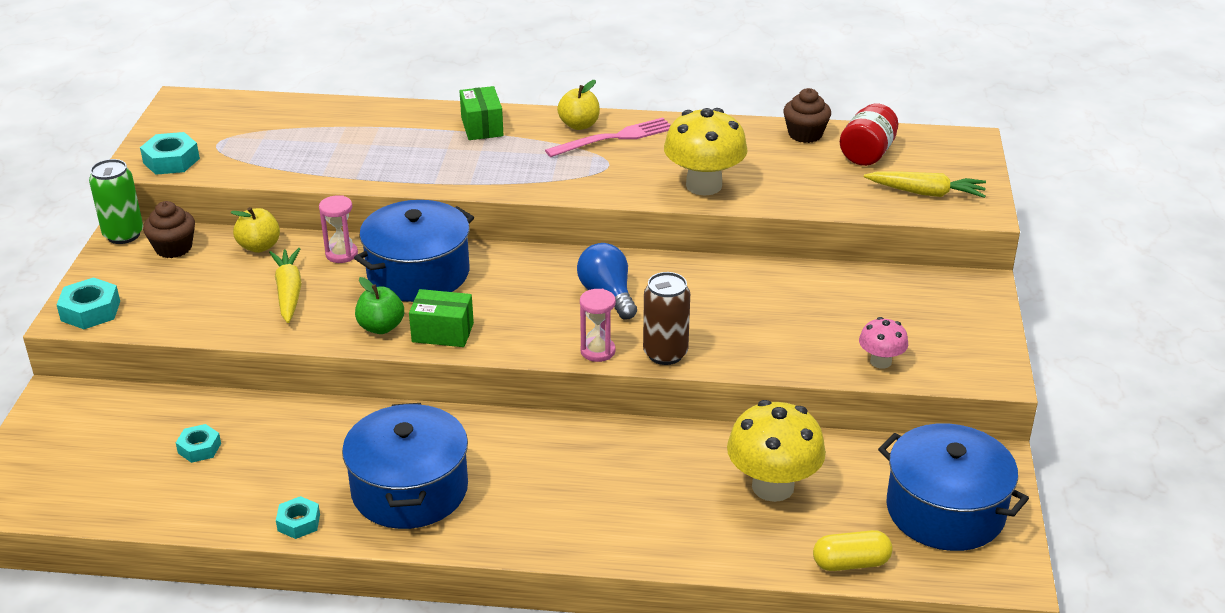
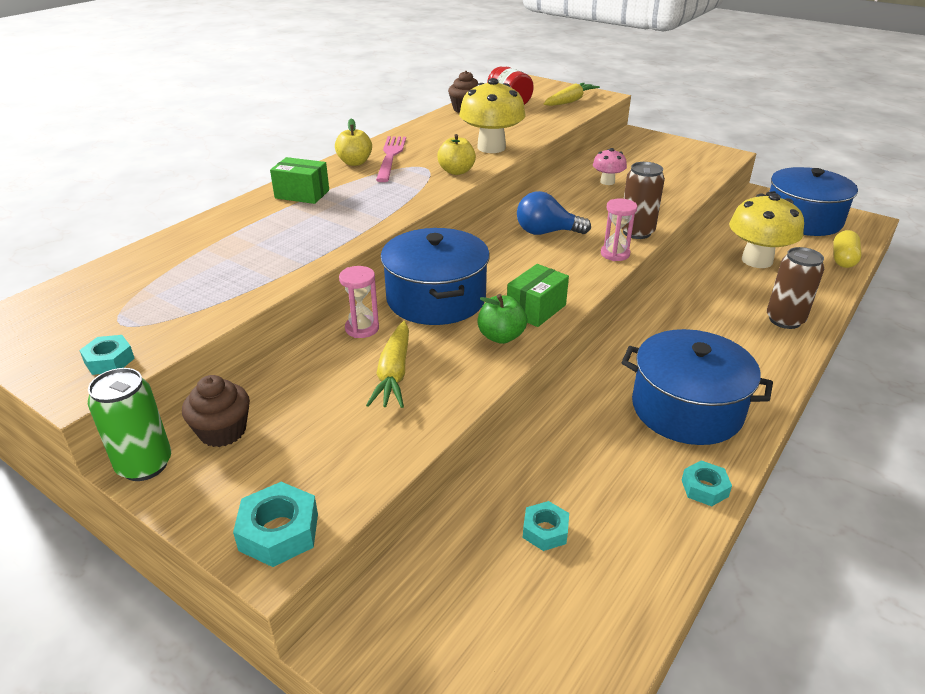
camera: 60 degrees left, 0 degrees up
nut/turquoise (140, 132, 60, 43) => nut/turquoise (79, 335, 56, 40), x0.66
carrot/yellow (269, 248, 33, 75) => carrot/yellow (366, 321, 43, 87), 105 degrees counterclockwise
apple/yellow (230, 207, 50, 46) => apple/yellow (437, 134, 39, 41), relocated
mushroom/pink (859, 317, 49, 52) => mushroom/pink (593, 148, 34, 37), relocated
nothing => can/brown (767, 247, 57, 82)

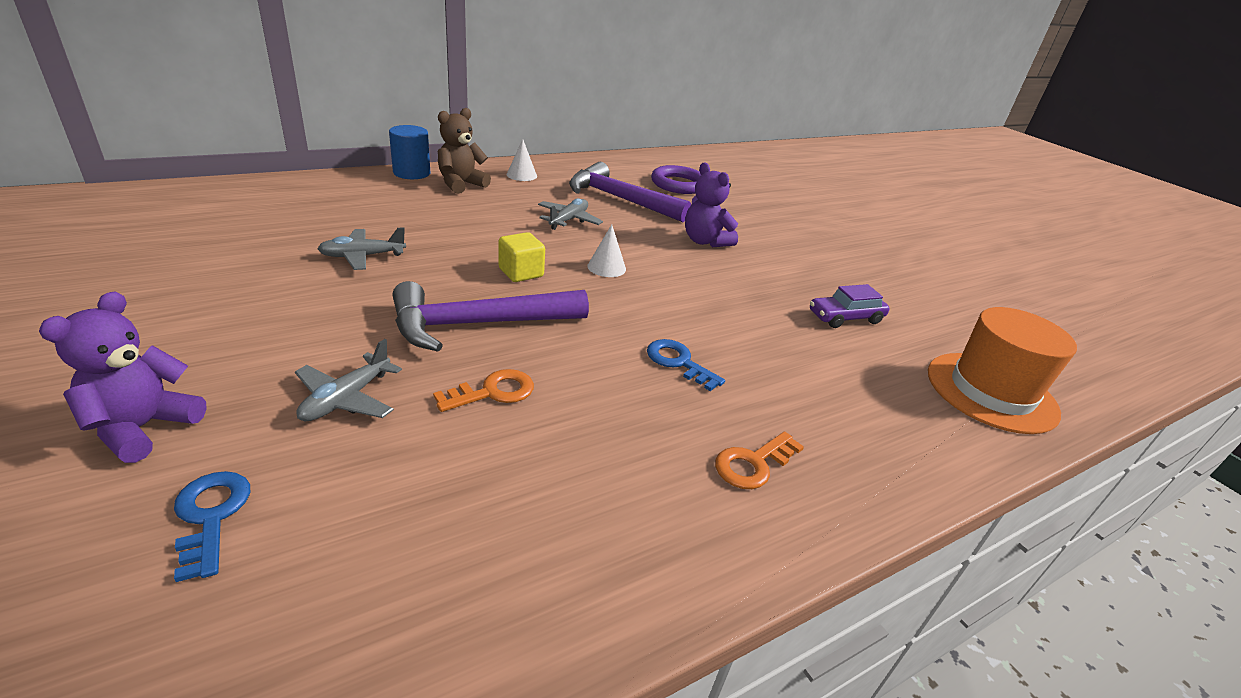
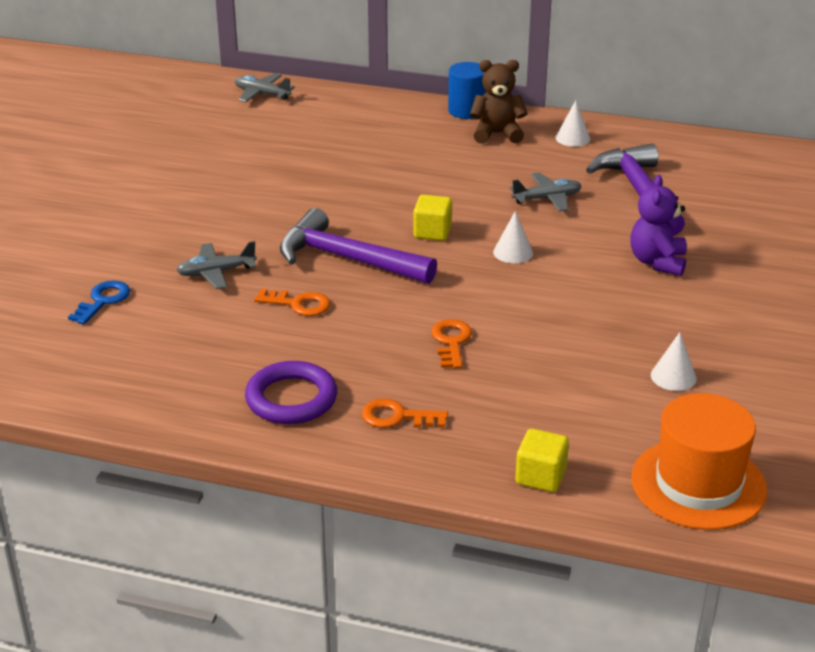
camera: 50 degrees right, 0 degrees up
plane/grey (317, 228, 89, 42) => plane/grey (235, 73, 60, 29), relocated
ring/purple (651, 165, 50, 29) => ring/purple (245, 361, 92, 63), relocated
key/blue (647, 339, 78, 52) => key/orange (431, 319, 41, 49)
nothing => cube/yellow (515, 429, 54, 63)
car/purple (810, 284, 80, 44) => cone/white (651, 332, 46, 59)
teddy bear/purple (39, 292, 168, 171) => nothing

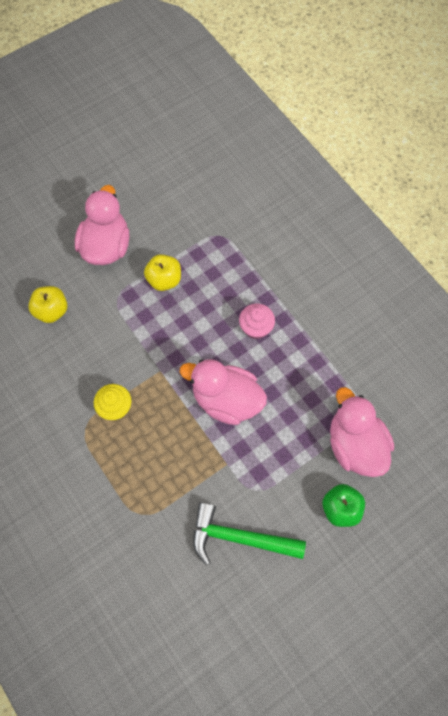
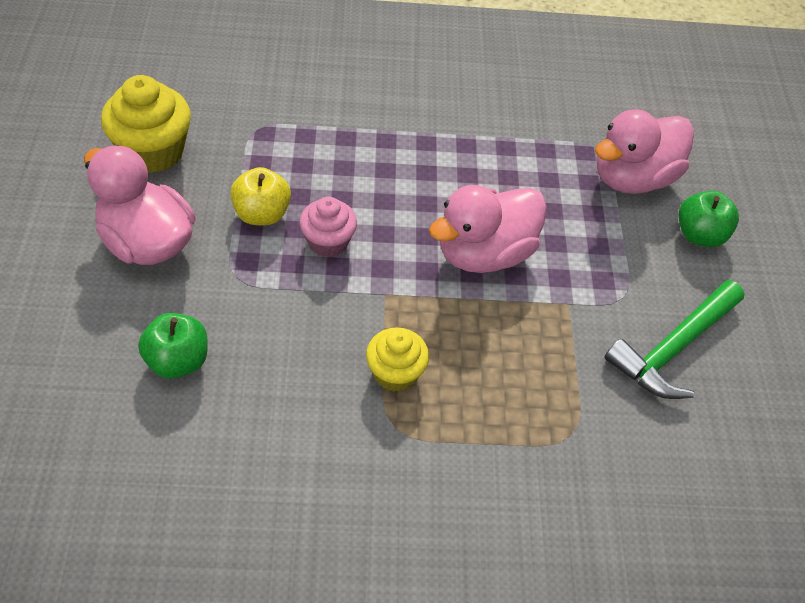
camera: 60 degrees left, 15 degrees down
nothing => cupcake/yellow (101, 75, 90, 98)
apple/yellow (28, 286, 39, 37) => apple/green (138, 313, 70, 66)
cupcake/pink (239, 303, 36, 36) => cupcake/pink (299, 197, 58, 61), relocated
duck/pink (330, 387, 64, 90) => duck/pink (595, 109, 99, 85), 45 degrees counterclockwise

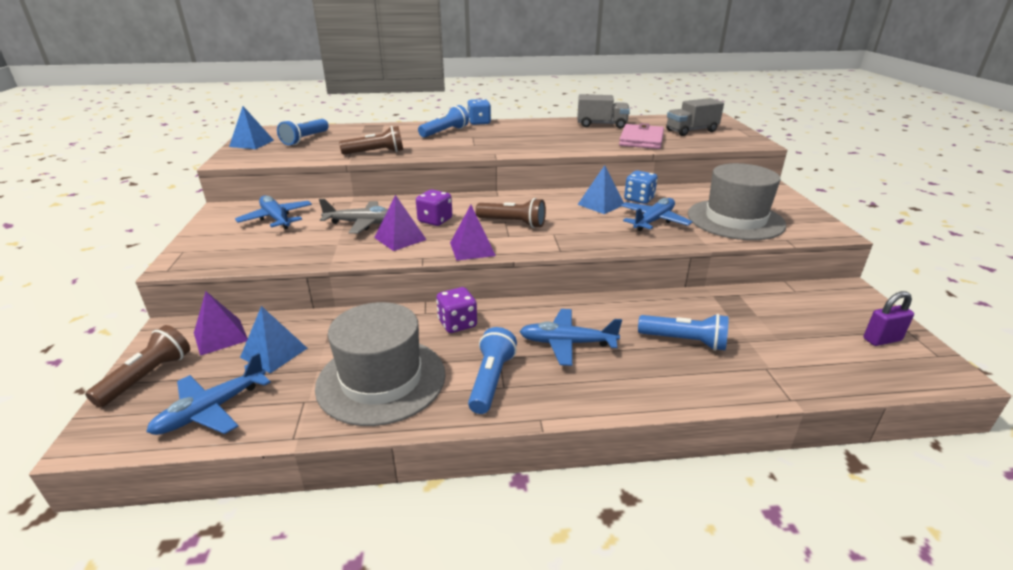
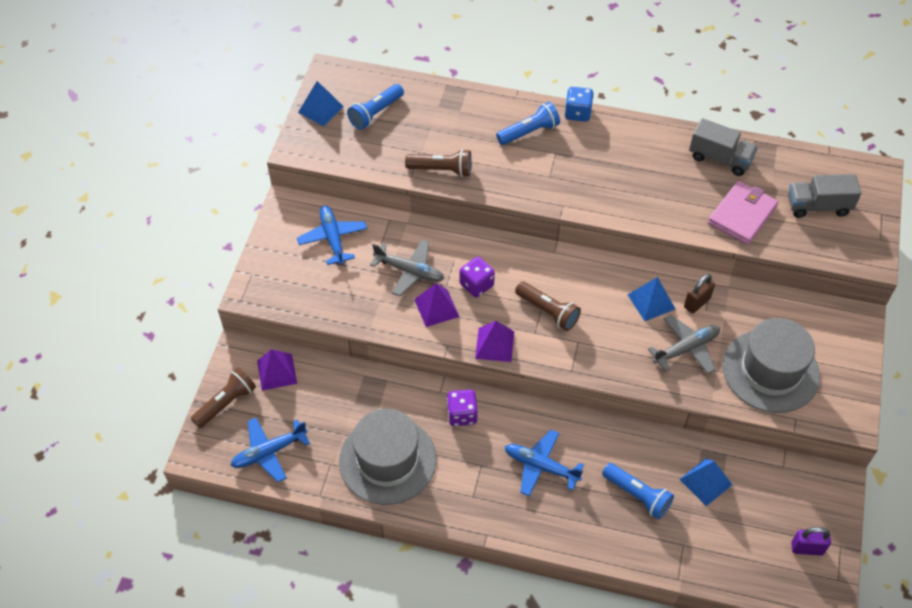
camera: 20 degrees right, 25 degrees up
plane/blue (621, 198, 71, 33) => plane/grey (648, 315, 72, 59)
pyramid/blue (240, 306, 68, 67) => pyramid/blue (680, 458, 53, 48), relocated
dice/blue (624, 171, 34, 33) => padlock/brown (684, 274, 31, 40)
flashlight/blue (468, 327, 49, 87) => nothing

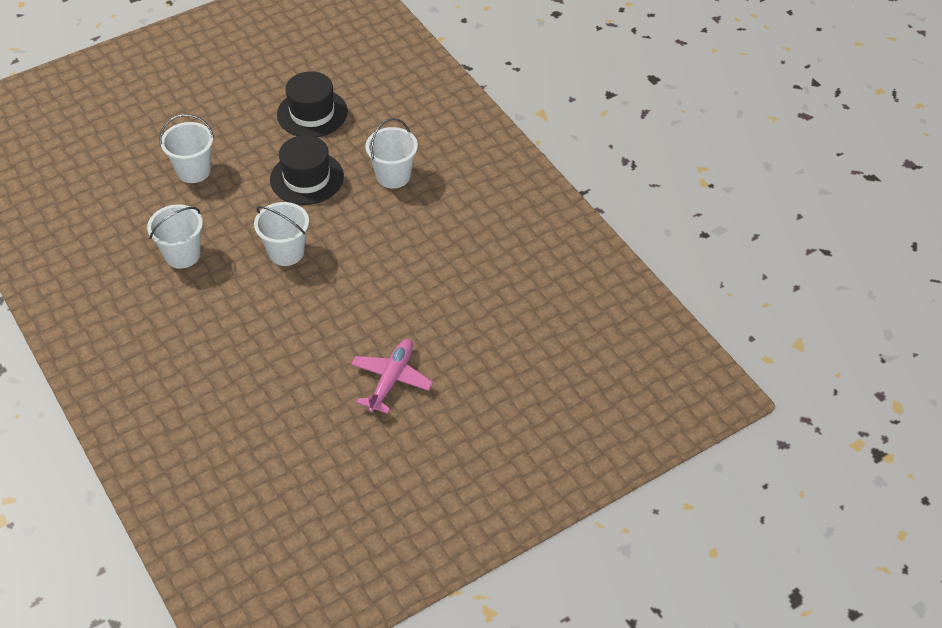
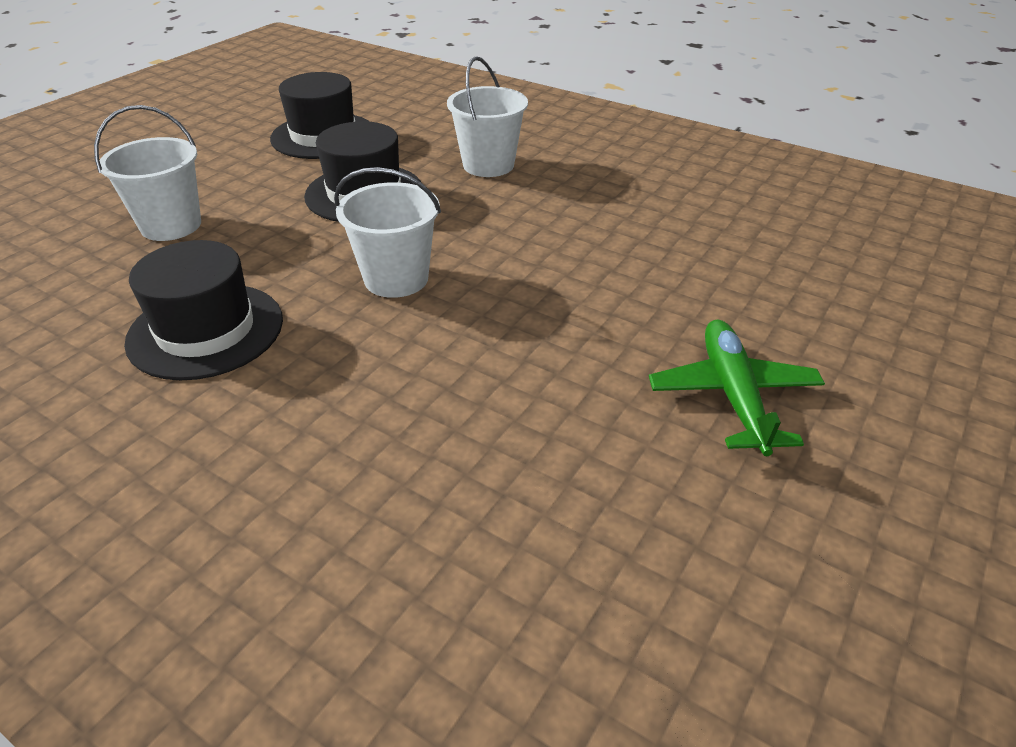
camera: 25 degrees left, 10 degrees down
bucket/white (147, 204, 56, 65) => hat/black (124, 240, 159, 140)
plane/pink (351, 339, 82, 75) => plane/green (649, 320, 176, 136)

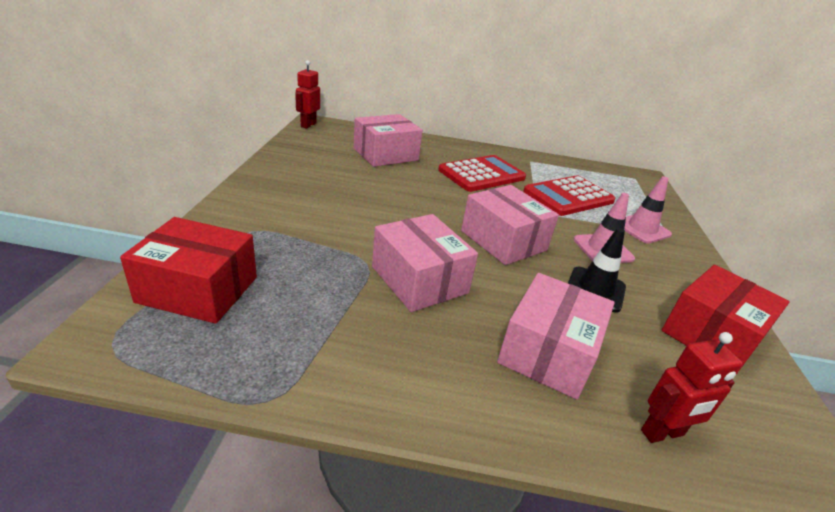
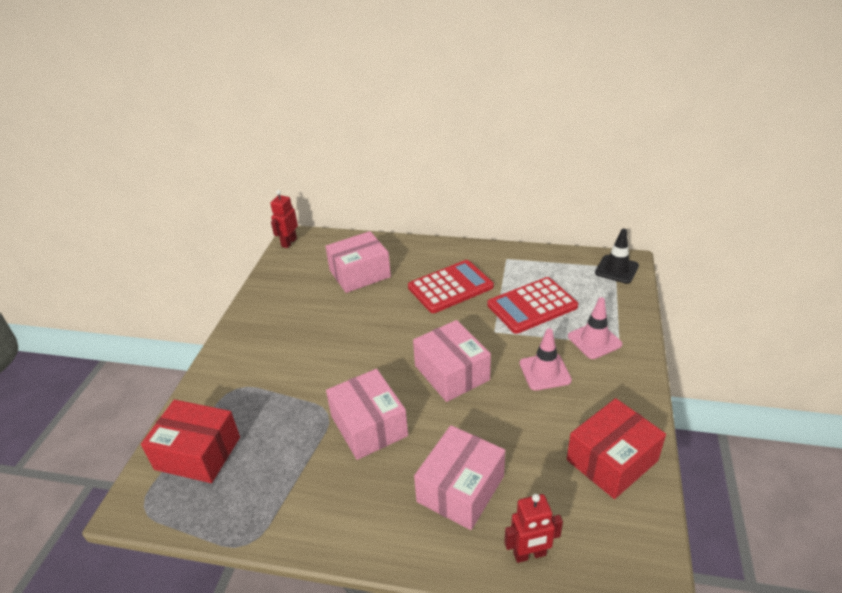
camera: 10 degrees right, 5 degrees up
traffic cone/black (568, 228, 58, 85) => traffic cone/black (595, 229, 44, 55), relocated

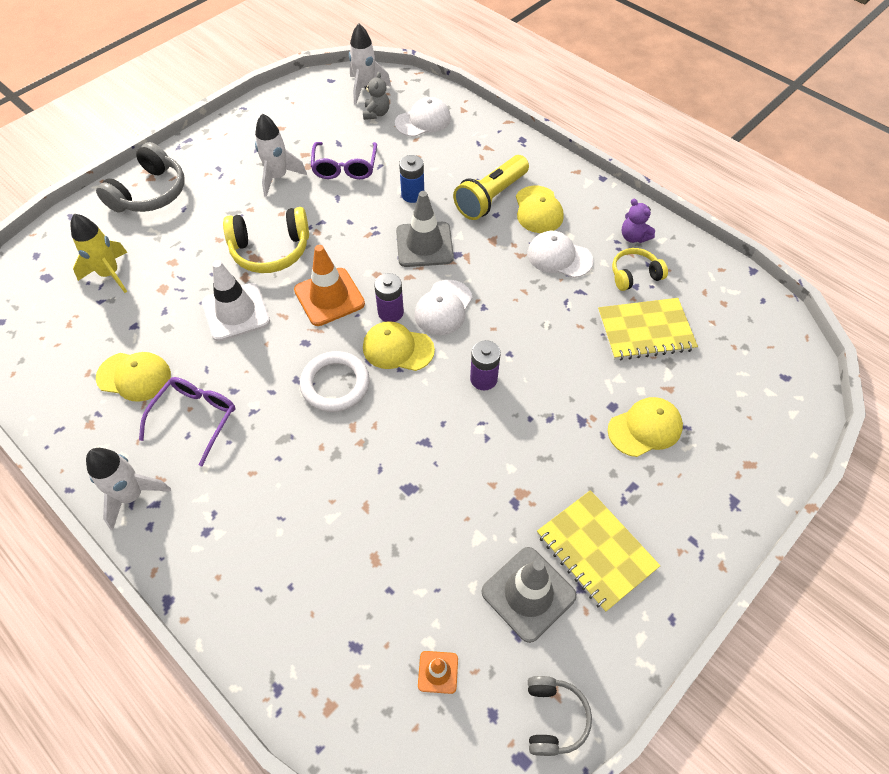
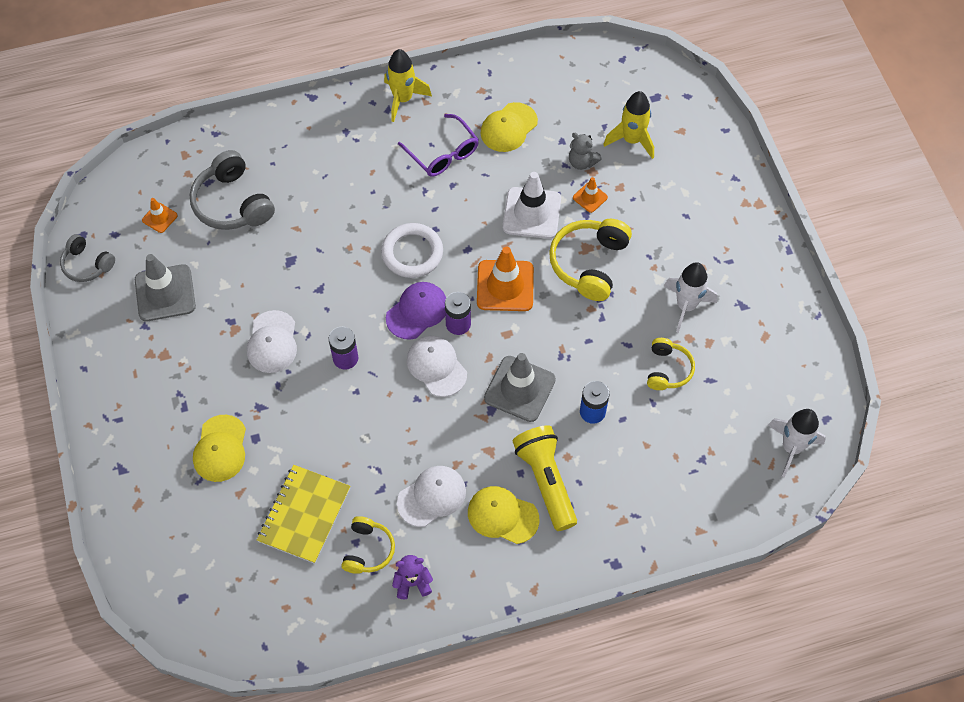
camera: 120 degrees right, 5 degrees up
headphones/grey (96, 142, 89, 70) => headphones/grey (190, 150, 85, 80), relocated
cap/white (395, 97, 56, 40) => cap/white (247, 310, 50, 63), relocated
rocket/white (86, 448, 85, 82) => rocket/yellow (384, 49, 48, 73)
cap/yellow (363, 321, 72, 50) => cap/purple (386, 282, 60, 58)
teddy bear/grey (362, 72, 27, 48) => teddy bear/grey (569, 133, 33, 37), relocated
nothing => traffic cone/orange (573, 177, 35, 36)
glasses/purple (311, 142, 66, 37) => headphones/yellow (647, 338, 48, 52)
notebook/yellow (537, 490, 123, 122) => nothing

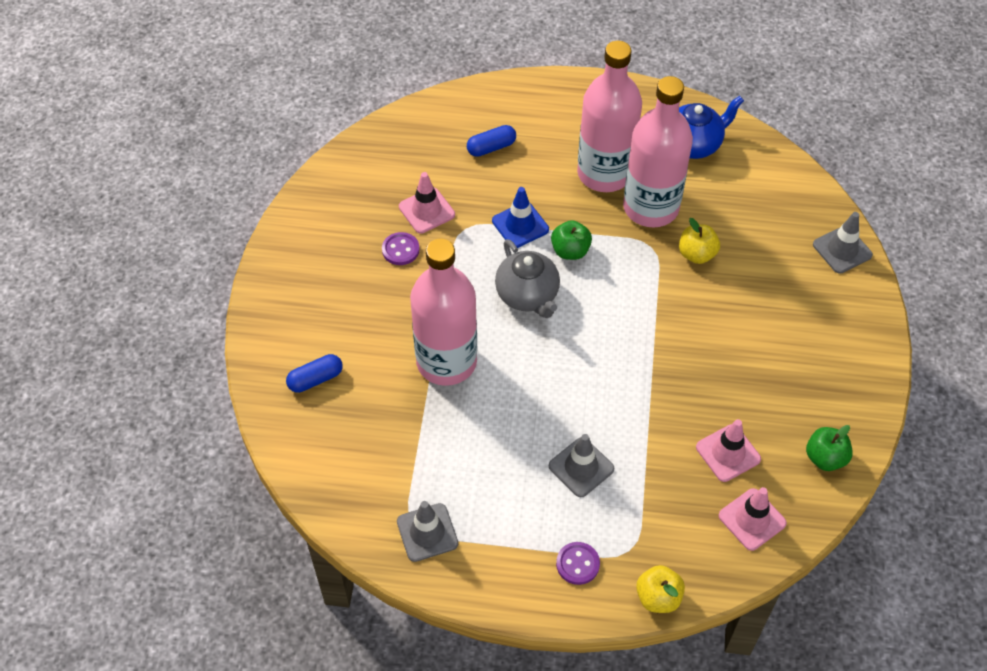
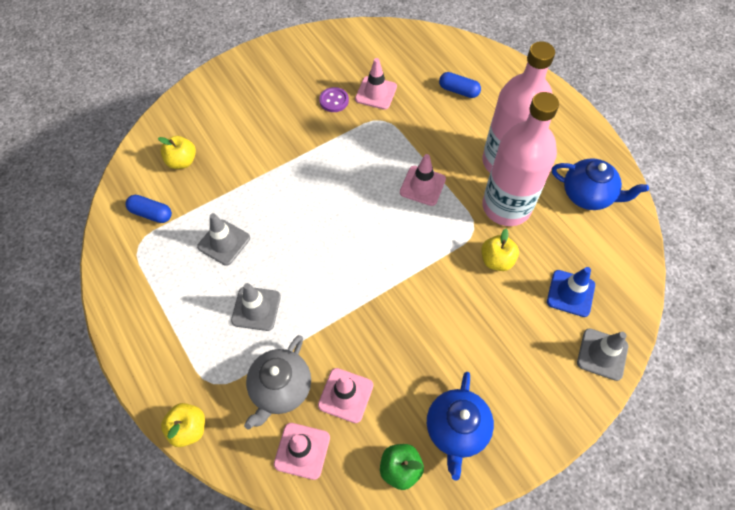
camera: 50 degrees right, 5 degrees up
capsule/blue (286, 354, 57, 39) => capsule/blue (125, 195, 47, 28), relocated
nothing => apple/yellow (158, 136, 38, 33)
traffic cone/grey (397, 501, 61, 61) => traffic cone/grey (197, 213, 53, 53), relocated
teapot/grey (495, 239, 65, 79) => teapot/grey (244, 335, 67, 94), relocated
apple/green (551, 220, 41, 40) => traffic cone/pink (400, 154, 46, 52)
nothing => teapot/blue (427, 372, 67, 109)
traffic cone/blue (492, 187, 57, 61) => traffic cone/blue (547, 267, 48, 50), relocated
bottle/pink (410, 239, 67, 147) => nothing
button/purple (556, 542, 44, 43) => nothing

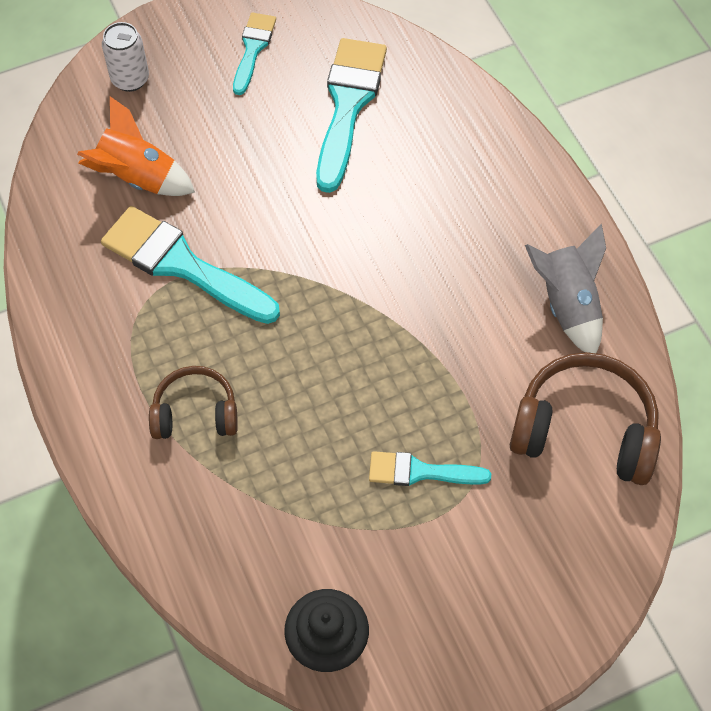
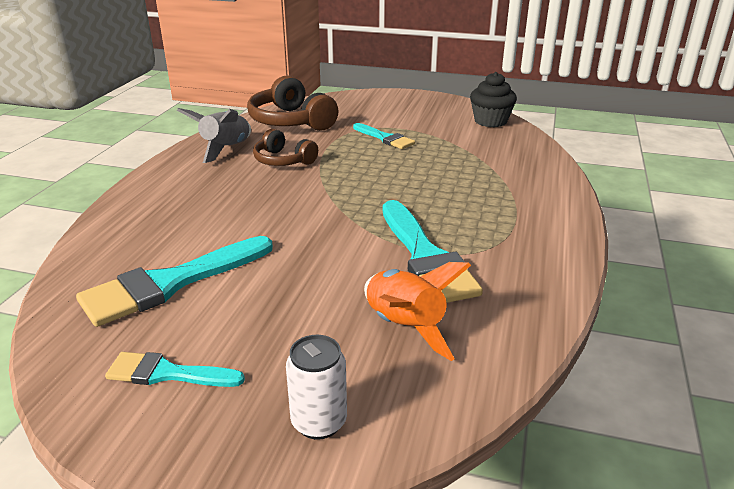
camera: 140 degrees left, 30 degrees down
brush/turquoise (233, 12, 43, 83) => brush/turquoise (105, 352, 140, 35), 45 degrees clockwise
headphones/brown (149, 366, 89, 73) => headphones/brown (253, 129, 65, 37), relocated

